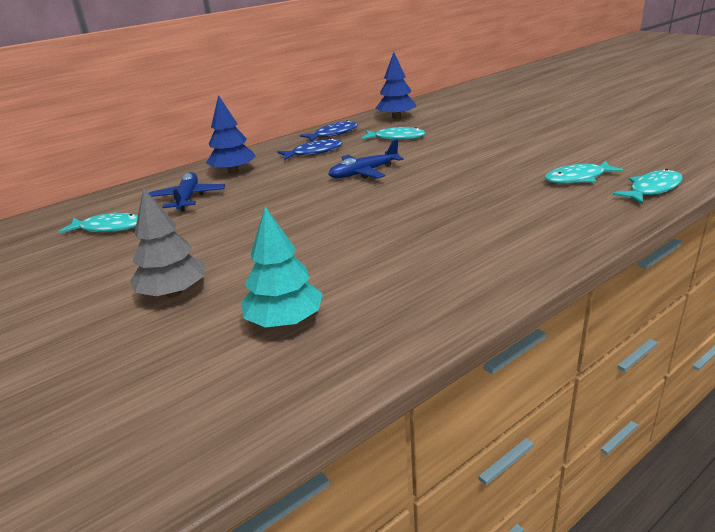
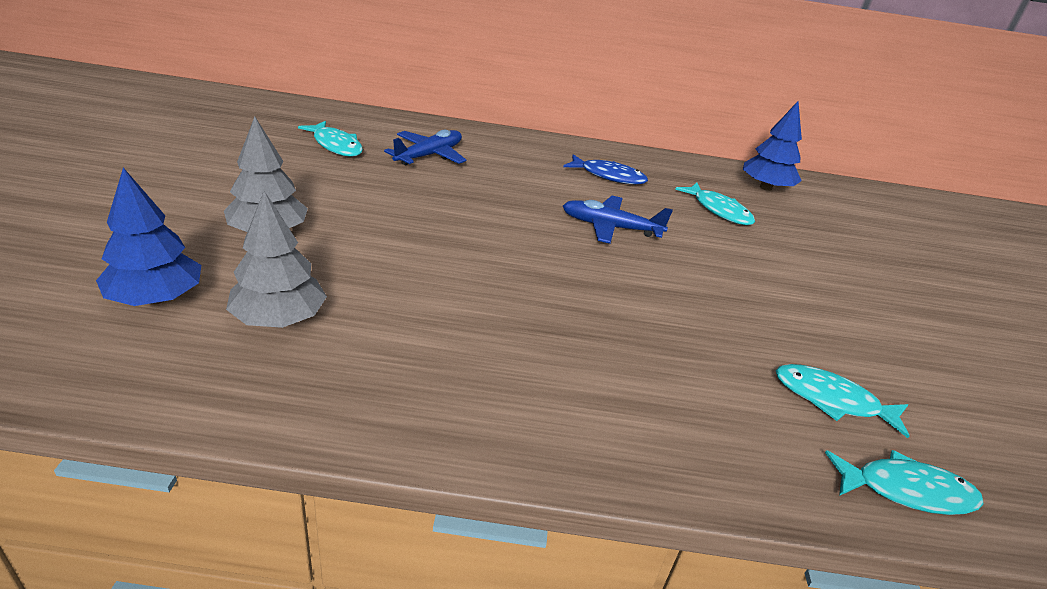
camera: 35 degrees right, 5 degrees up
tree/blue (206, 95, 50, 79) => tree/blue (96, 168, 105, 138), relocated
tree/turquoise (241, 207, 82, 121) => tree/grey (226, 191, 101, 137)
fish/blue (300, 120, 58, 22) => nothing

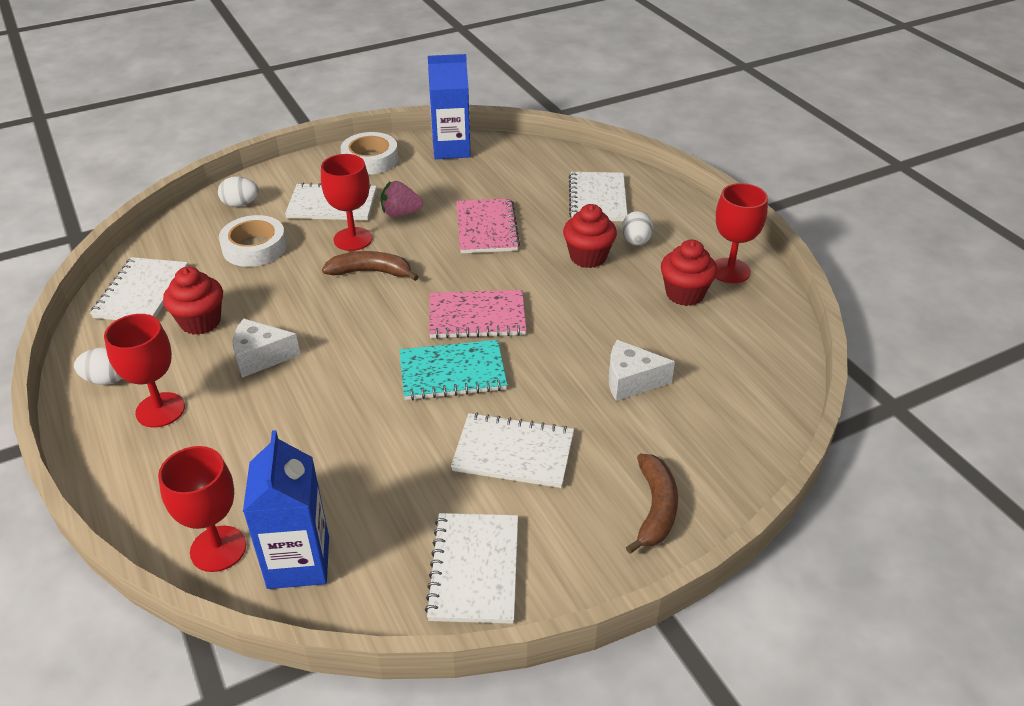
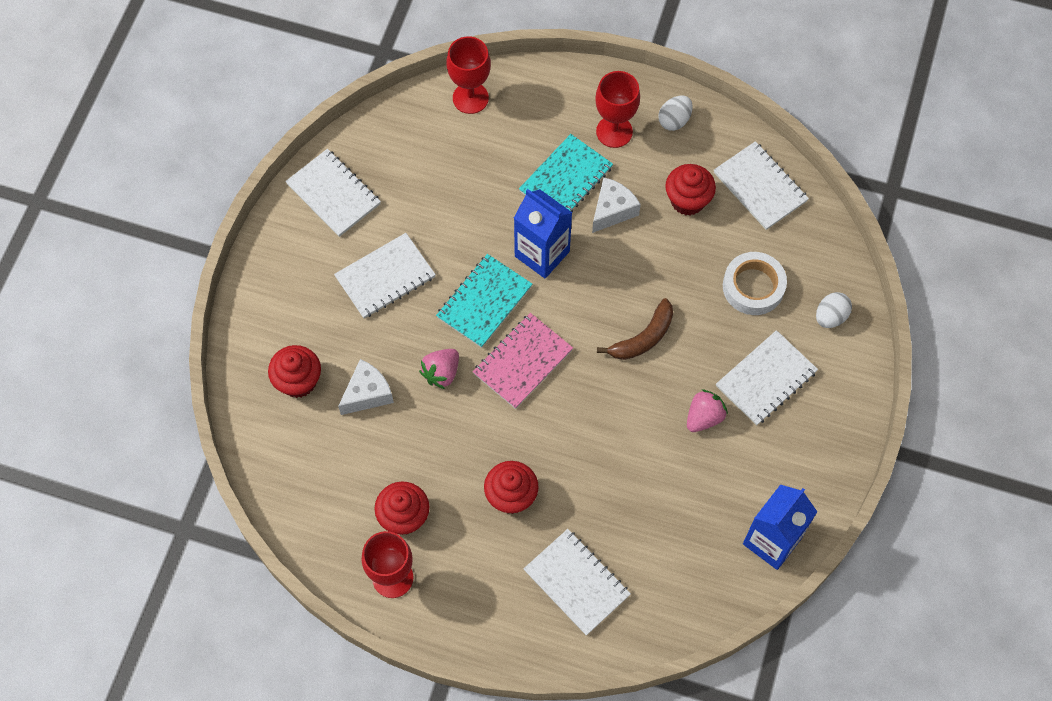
camera: 135 degrees right, 25 degrees up
nothing => cupcake/red (268, 345, 53, 53)
nothing => strawberry/pink (419, 349, 40, 40)
carton/blue (243, 430, 86, 159) => carton/blue (514, 189, 58, 89), relocated
nothing => notebook/turquoise (519, 134, 94, 78)
goblet/red (321, 154, 52, 97) => nothing
tape/white (341, 132, 57, 43) => nothing
notebook/pink (456, 198, 64, 56) => nothing
egg/white (622, 211, 32, 35) => nothing
banana/brown (626, 453, 52, 101) => nothing

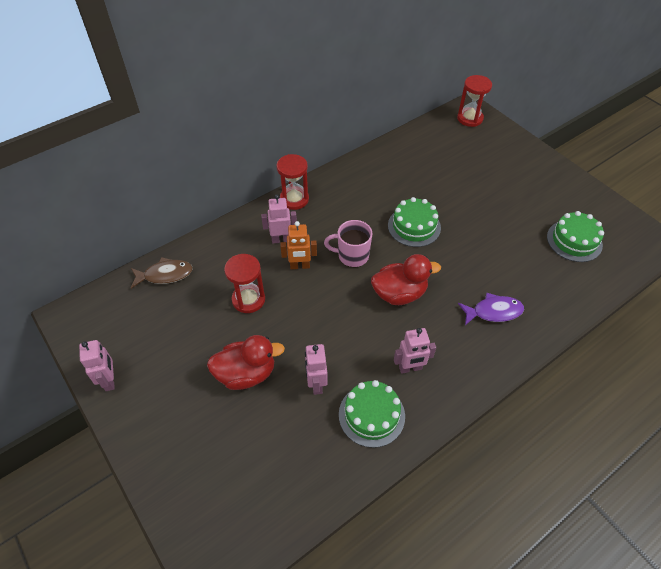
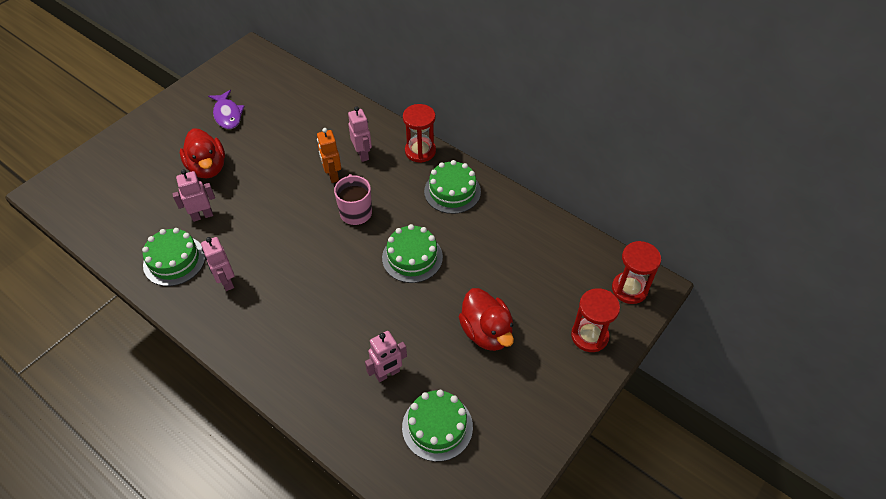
camera: 75 degrees right, 0 degrees up
fish/purple (458, 293, 66, 32) => fish/purple (208, 90, 37, 39), relocated
robot/pink (79, 340, 36, 51) => robot/pink (365, 331, 42, 51), relocated
nothing => cake/green (424, 160, 57, 54)
duck/red (371, 254, 70, 51) => duck/red (459, 288, 55, 63), relocated
hourglass/red (224, 254, 41, 59) => hourglass/red (571, 288, 49, 64), relocated
fish/brown (131, 257, 62, 32) => nothing

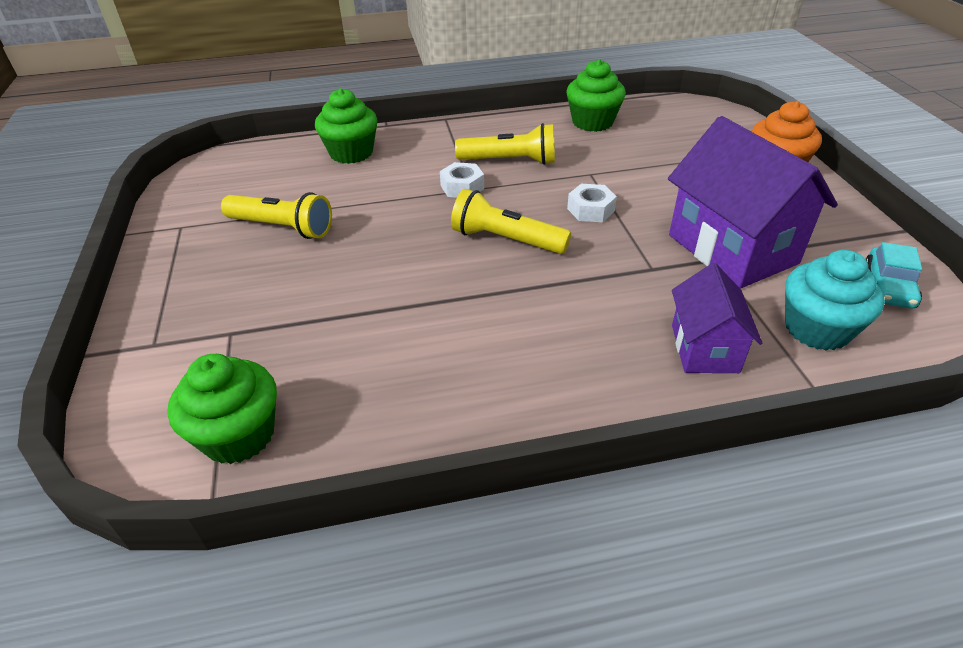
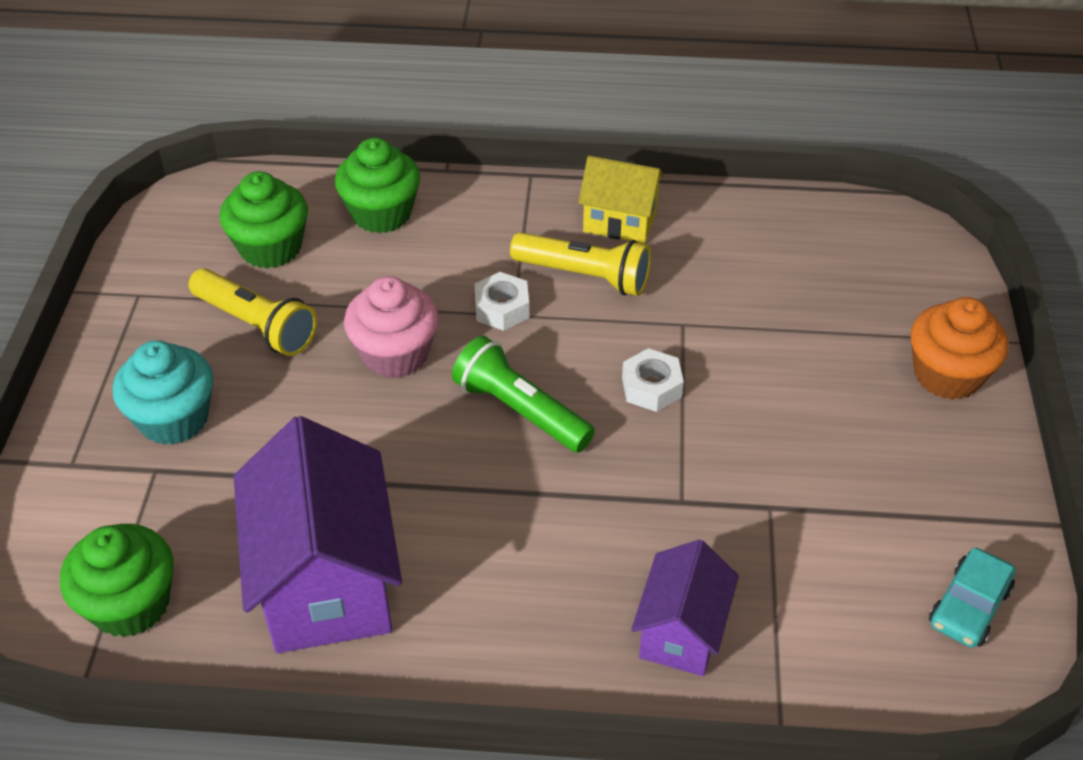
camera: 15 degrees right, 5 degrees up
cupcake/turquoise (785, 250, 100, 101) => cupcake/turquoise (113, 340, 100, 105), relocated
cupcake/green (566, 59, 60, 73) => cupcake/green (220, 171, 88, 98), relocated
house/purple (668, 116, 170, 173) => house/purple (234, 416, 168, 237), relocated
nothing => cupcake/pink (344, 276, 95, 102)
flashlight/yellow (451, 189, 120, 65) => flashlight/green (452, 336, 143, 117)
nothing => house/yellow (578, 156, 87, 88)

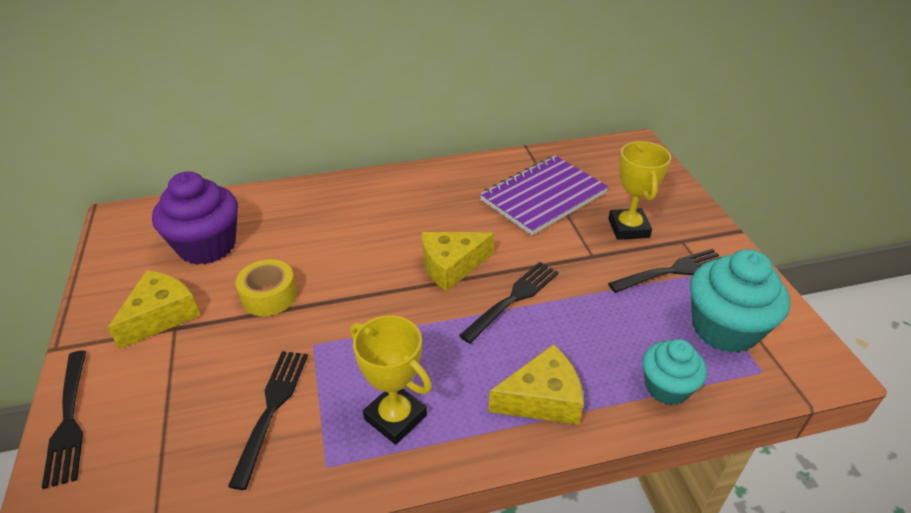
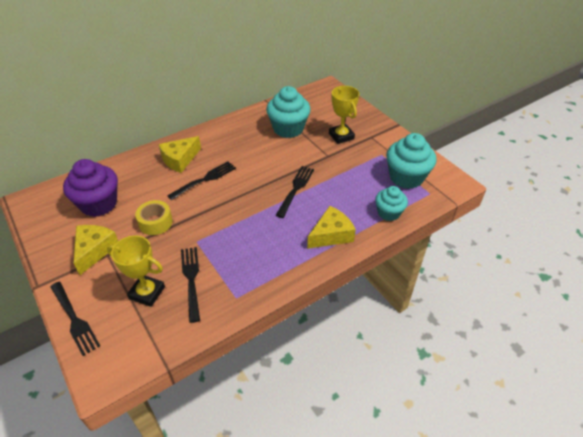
camera: 20 degrees left, 5 degrees up
trophy/yellow (350, 315, 82, 130) => trophy/yellow (107, 235, 58, 72), relocated
cheese/yellow (422, 232, 72, 60) => cheese/yellow (158, 136, 43, 37), relocated
fork/black (608, 249, 113, 44) => fork/black (167, 161, 69, 39), relocated
notebook/purple (480, 155, 128, 80) => cupcake/turquoise (266, 86, 45, 52)

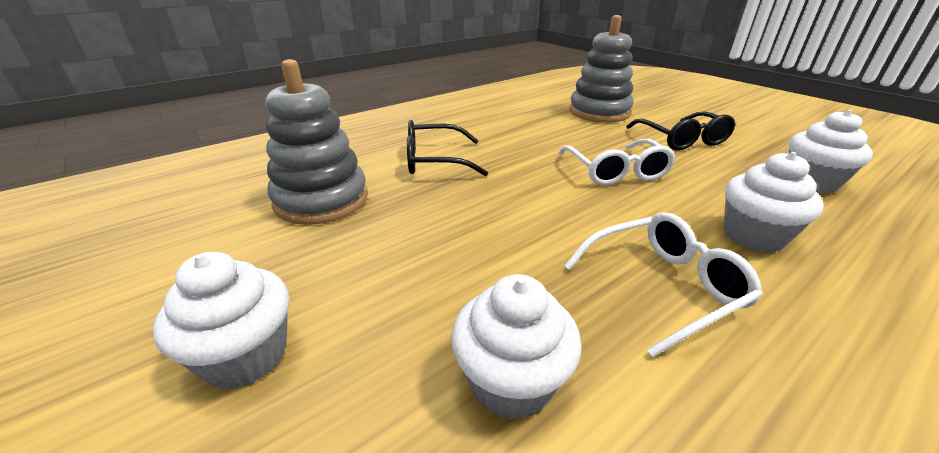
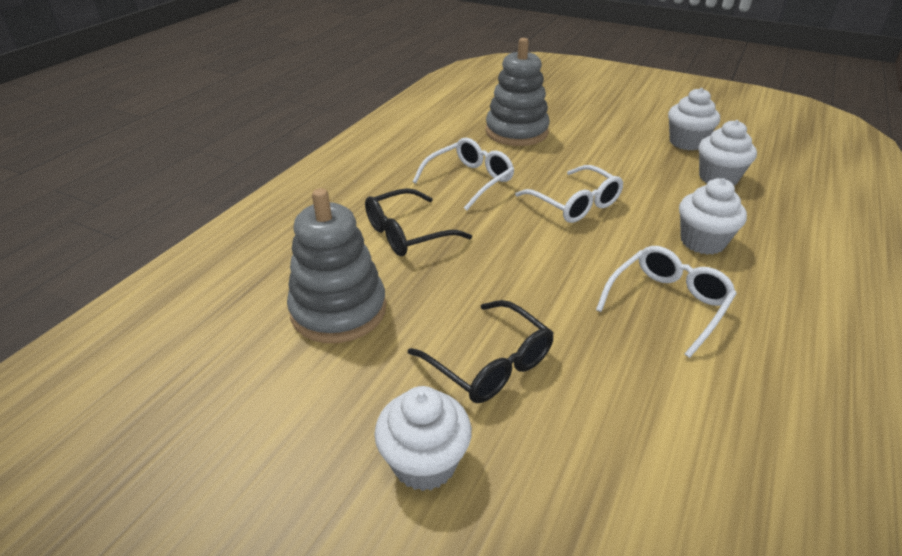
camera: 25 degrees left, 5 degrees up
glasses/black (626, 112, 109, 38) => glasses/black (408, 300, 146, 103), relocated
nothing => glasses/white (412, 138, 102, 73)
cupcake/white (451, 274, 131, 146) => cupcake/white (668, 88, 52, 62), relocated

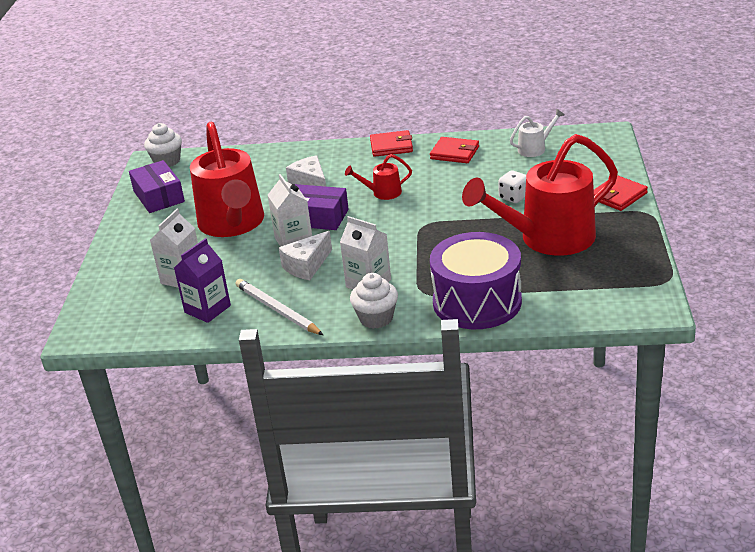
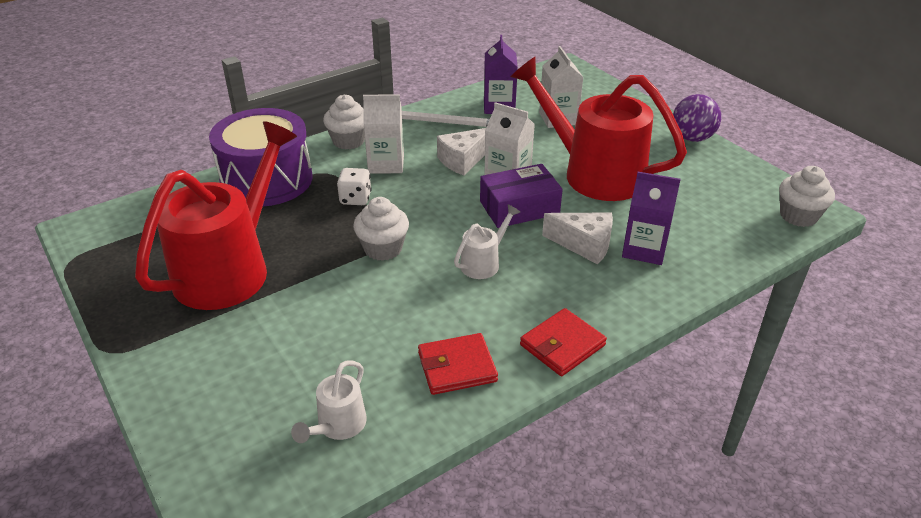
camera: 140 degrees right, 5 degrees up
dice/white (498, 170, 28, 33) => dice/white (337, 168, 35, 37), relocated
nothing => cupcake/white (353, 197, 56, 64)
cheese/white (279, 231, 53, 49) => cheese/white (437, 128, 49, 48), 135 degrees counterclockwise
watering can/red (345, 154, 67, 46) => watering can/white (454, 204, 66, 75)
nothing => carton/purple (622, 172, 59, 93)
nothing => ball/purple (673, 94, 48, 48)
box/purple (129, 160, 56, 53) => nothing
wallet/red (594, 175, 54, 36) => nothing

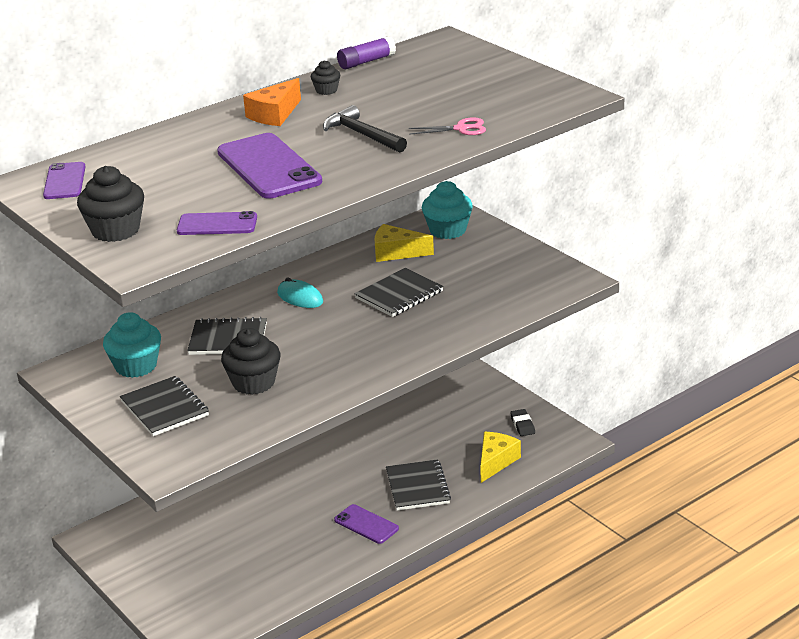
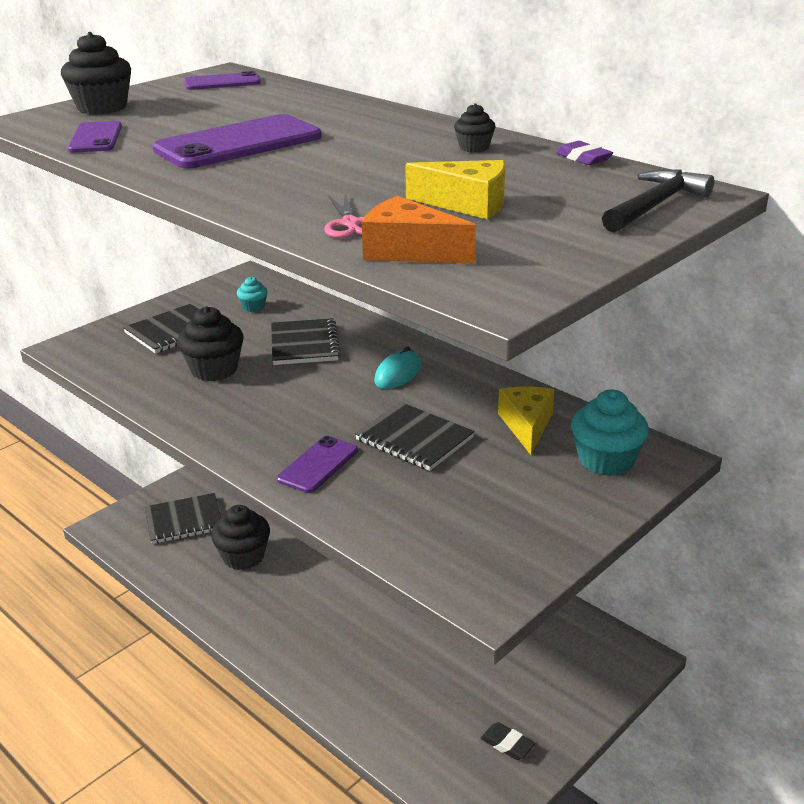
camera: 80 degrees right, 0 degrees up
notebook/black (386, 459, 65, 52) => notebook/black (145, 493, 76, 51), relocated
nothing => cupcake/black (211, 505, 59, 65)
cupcake/turquoise (103, 312, 58, 66) => cupcake/turquoise (237, 277, 31, 35), x0.53
phone/purple (334, 504, 65, 40) => phone/purple (277, 436, 81, 57), relocated
cheese/orange (243, 78, 58, 48) => cheese/orange (362, 196, 114, 68), relocated
cheese/yellow (480, 432, 41, 51) => cheese/yellow (405, 160, 100, 60), relocated
eraser/black (510, 409, 25, 27) => eraser/black (480, 722, 55, 38), 60 degrees clockwise
glue stick/purple (337, 36, 59, 33) => eraser/purple (556, 141, 57, 24)
hammer/black (323, 105, 84, 48) => hammer/black (602, 169, 112, 64), relocated

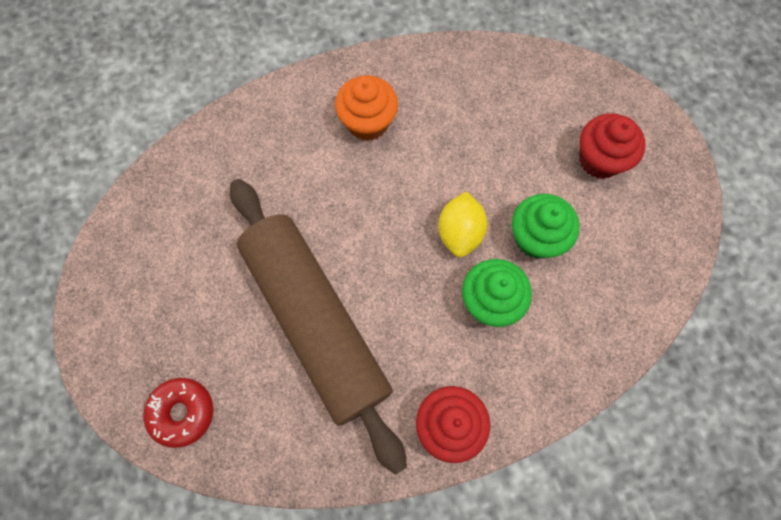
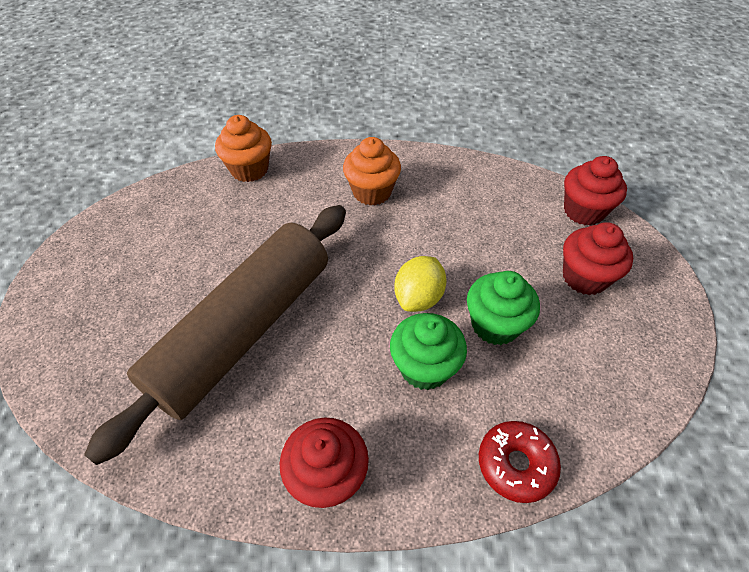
camera: 20 degrees right, 20 degrees down
rolling pin/brown (230, 179, 177, 296) => rolling pin/brown (84, 205, 262, 260), 45 degrees clockwise
nothing => cupcake/orange (215, 115, 57, 67)
donut/red (143, 378, 70, 70) => donut/red (479, 421, 82, 82), relocated
nothing => cupcake/red (564, 156, 63, 70)

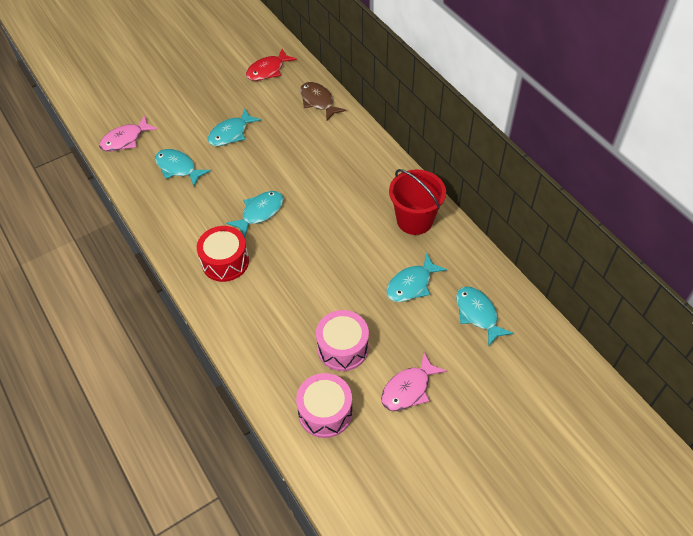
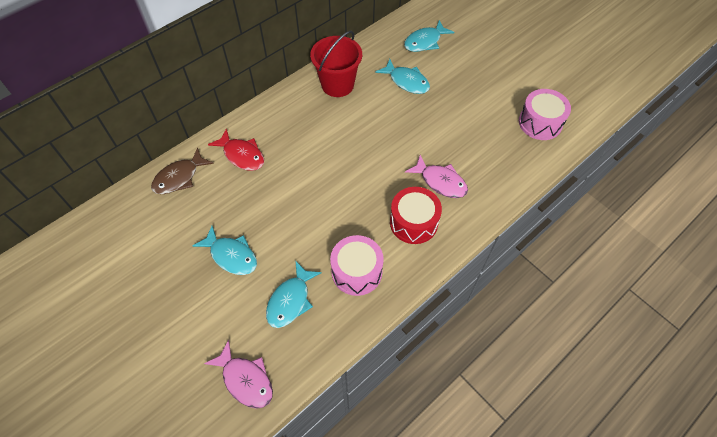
camera: 100 degrees left, 5 degrees up
fish/red (246, 49, 51, 32) => fish/red (208, 128, 56, 43), relocated
drum/pink (316, 310, 53, 61) => drum/pink (330, 235, 54, 61), relocated
fish/pink (381, 353, 66, 58) => fish/pink (405, 155, 63, 43), relocated
fish/turquoise (226, 191, 58, 46) => nothing

